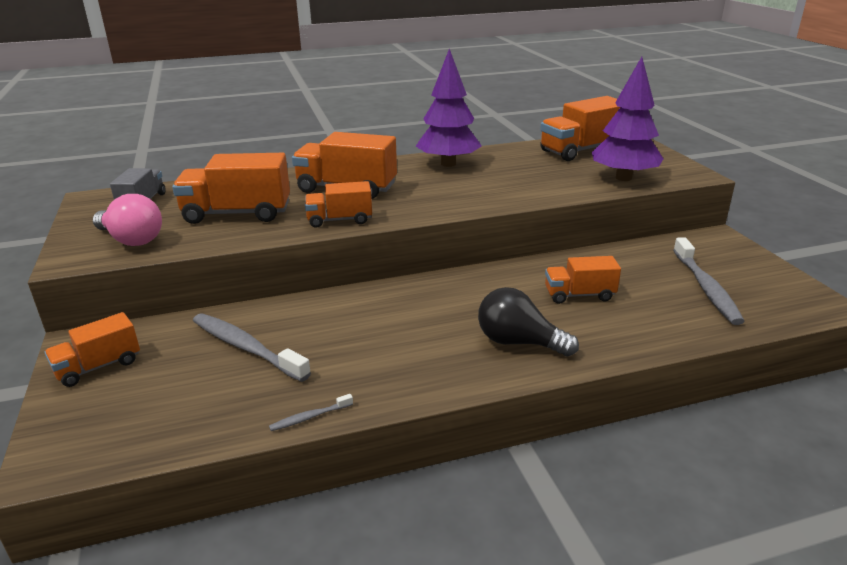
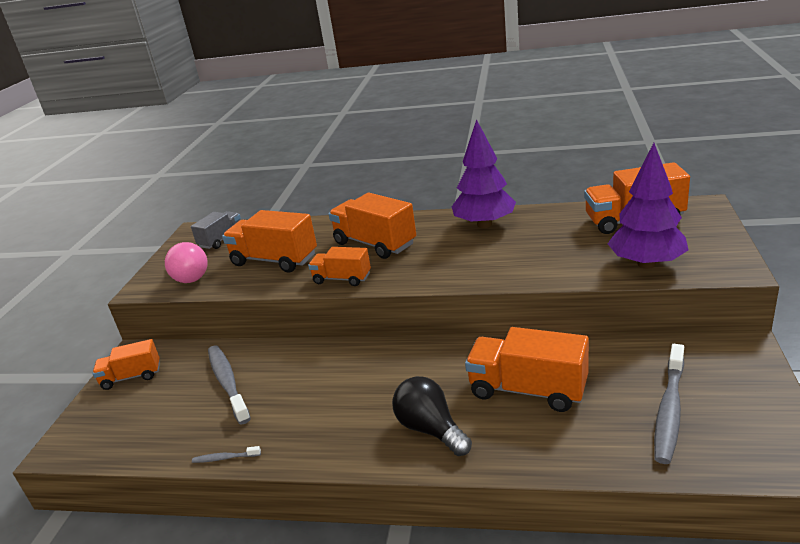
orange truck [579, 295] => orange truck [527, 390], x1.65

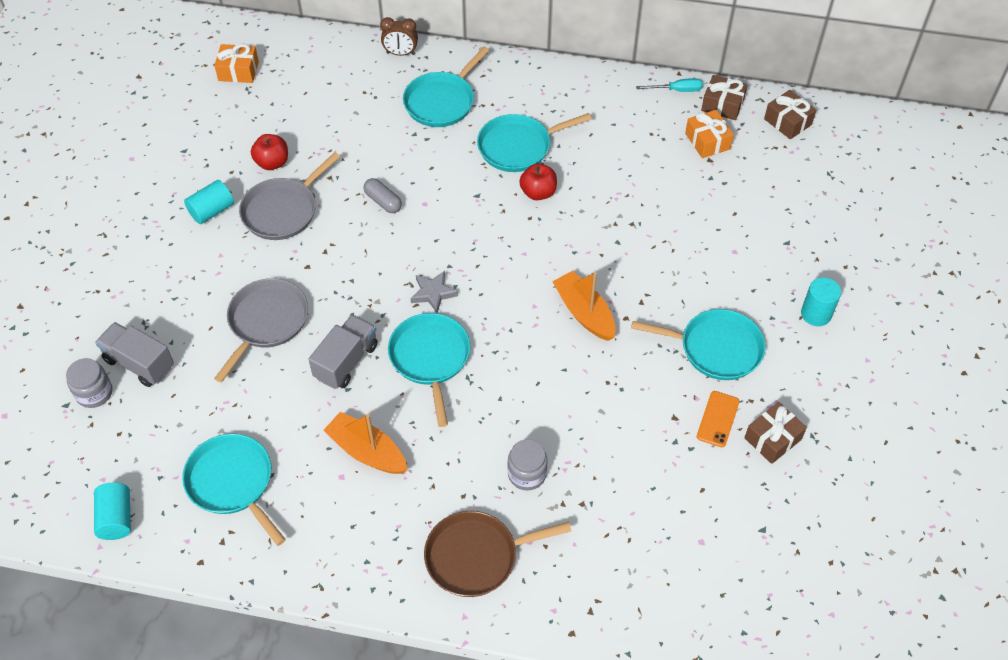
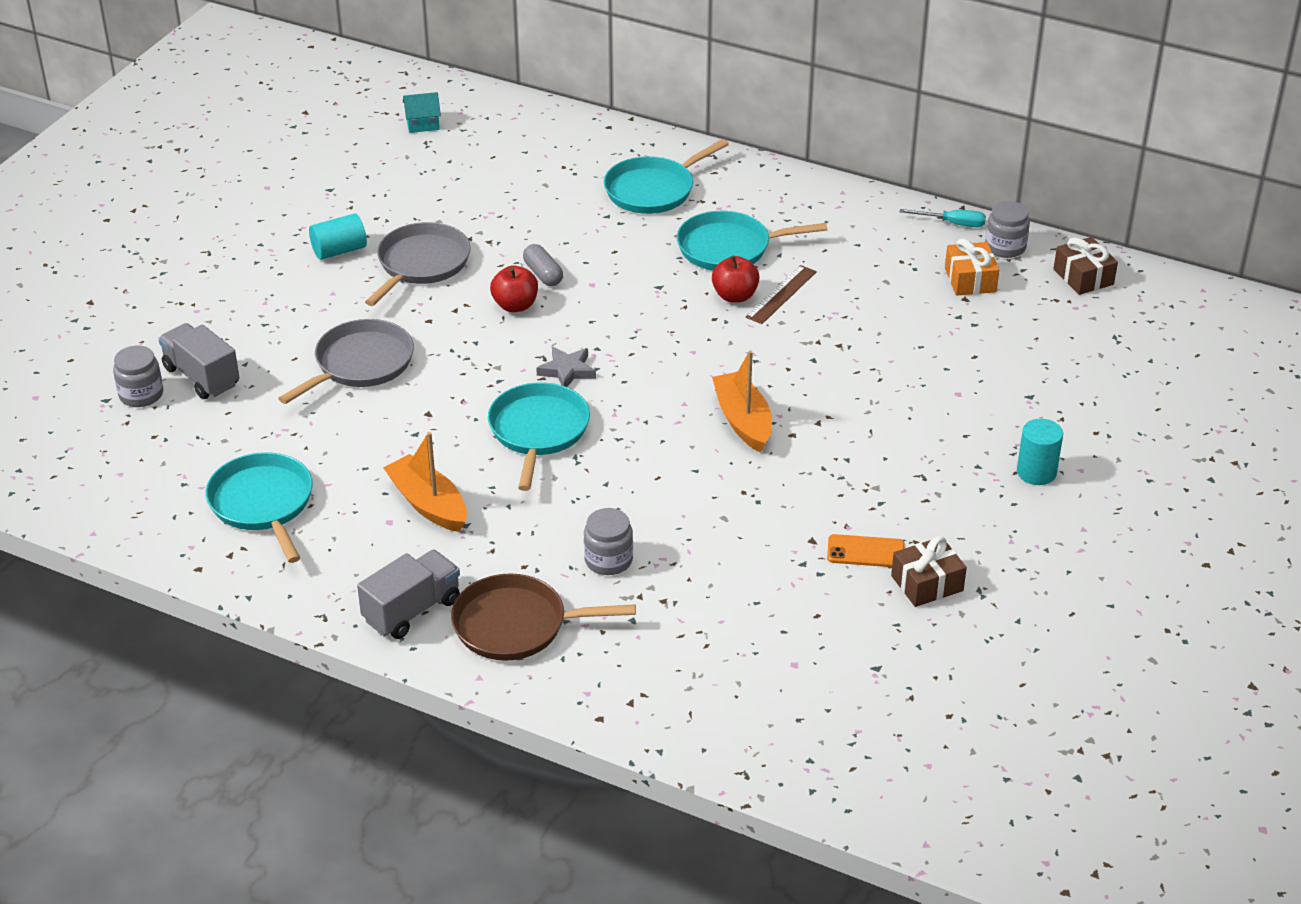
brown clock [400, 53] => nothing
orange gift [238, 71] => turquoise house [422, 124]
brown gift [722, 105] => grey jar [1005, 247]
red apple [272, 163] => red apple [515, 305], move
grey pan [283, 211] => grey pan [421, 264], 150 degrees clockwise
turquoise pan [716, 348] => nothing
grey truck [346, 361] => grey truck [412, 610], move
orange phone [717, 419] => orange phone [865, 551], 60 degrees clockwise
turquoise cylinder [116, 518] => nothing
nothing => brown ruler [781, 294]

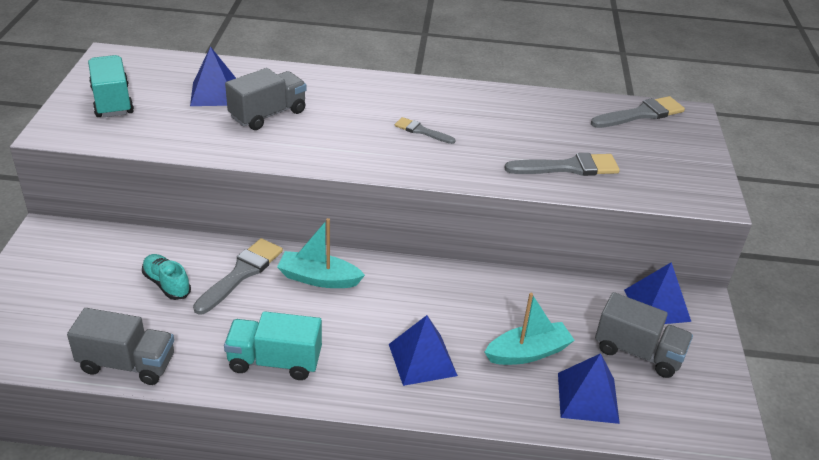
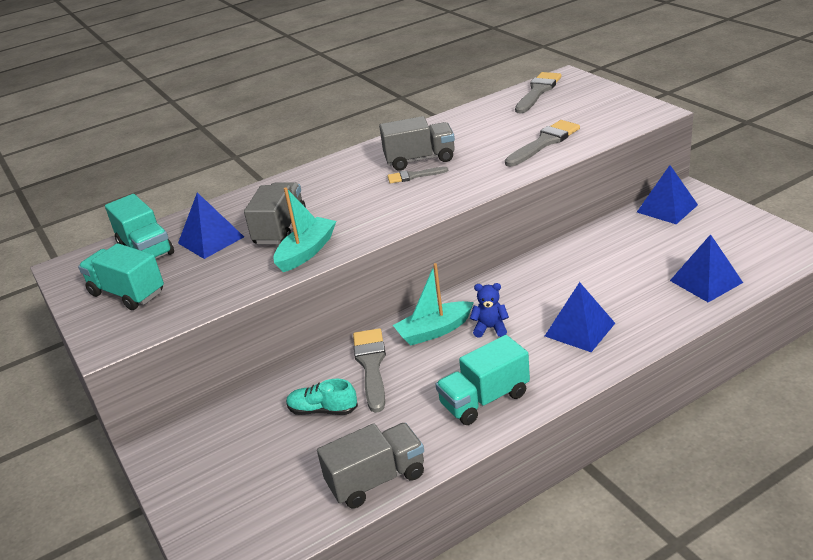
grey truck [638, 352] => grey truck [420, 159], move
turquoise boat [528, 352] => turquoise boat [306, 252], move
nothing => turquoise truck [146, 249]
nothing => blue teddy bear [490, 328]

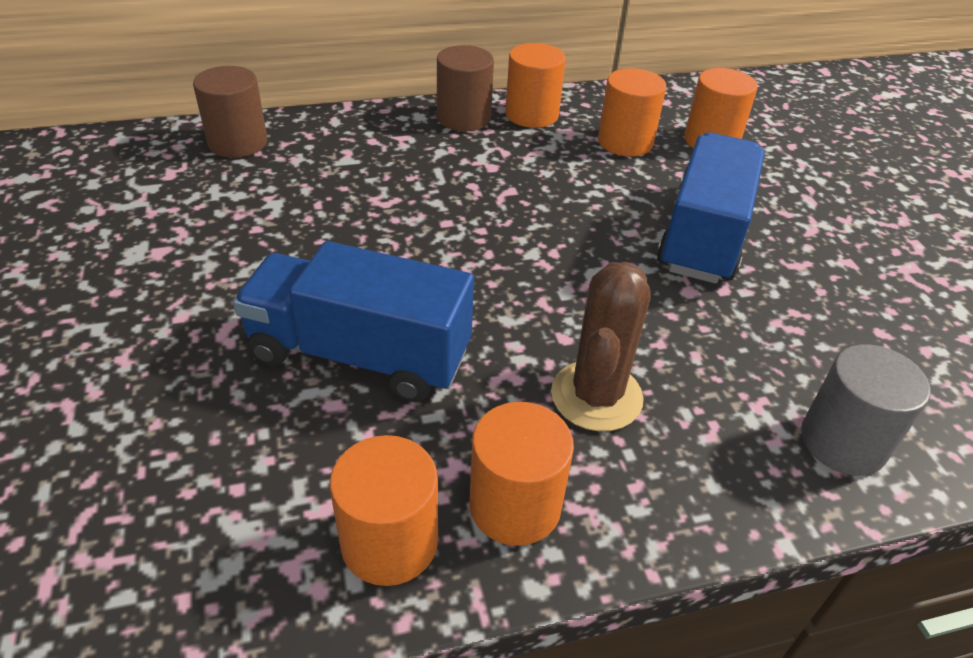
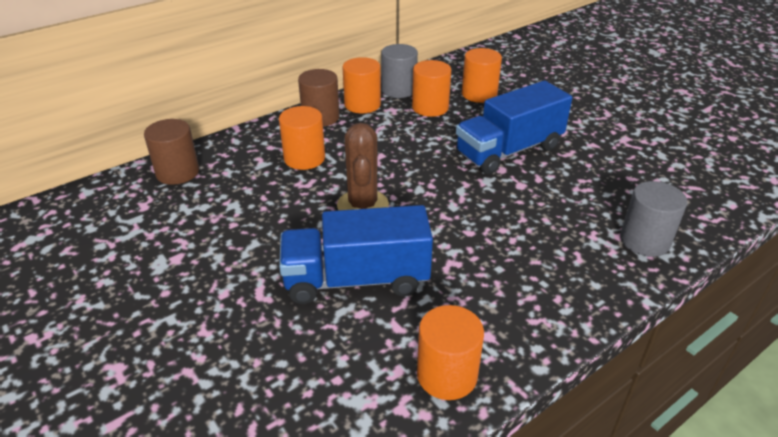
blue truck [704, 235] => blue truck [509, 151], 120 degrees counterclockwise
brown cactus [596, 396] => brown cactus [363, 205], move
orange cylinder [515, 505] => orange cylinder [304, 158], move
nothing => grey cylinder [399, 89]

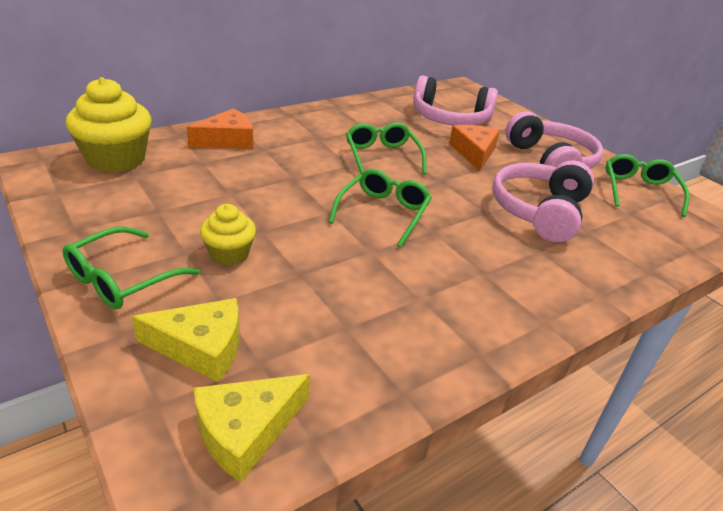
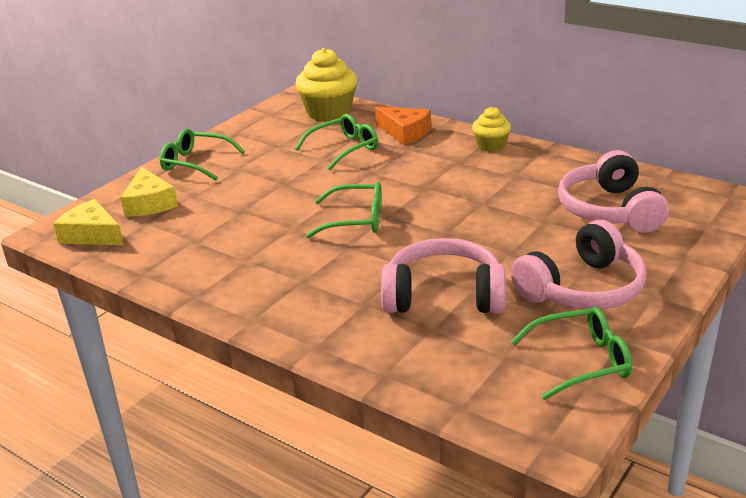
green glasses [382, 157] => green glasses [343, 149], move
orange cheese [474, 153] => nothing
yellow cupcake [229, 254] => yellow cupcake [491, 146], move

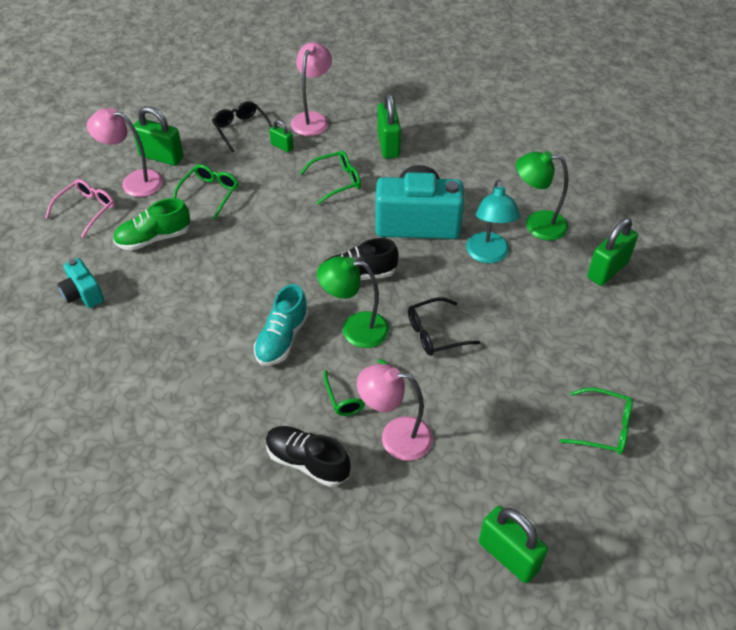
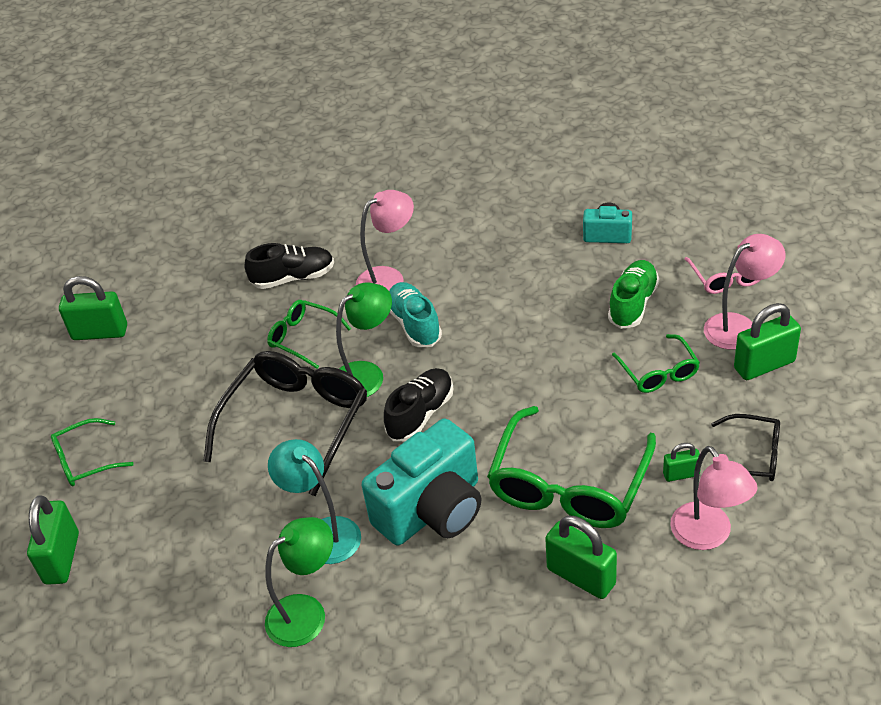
green glasses [336, 181] => green glasses [569, 485], x1.91
green padlock [607, 270] => green padlock [62, 558], move
black glasses [435, 333] => black glasses [296, 423], x1.91
pink lamp [395, 437] => pink lamp [389, 278], move

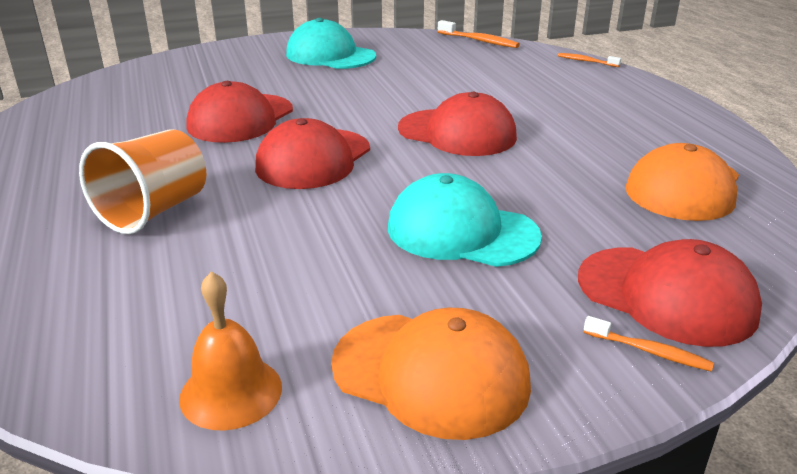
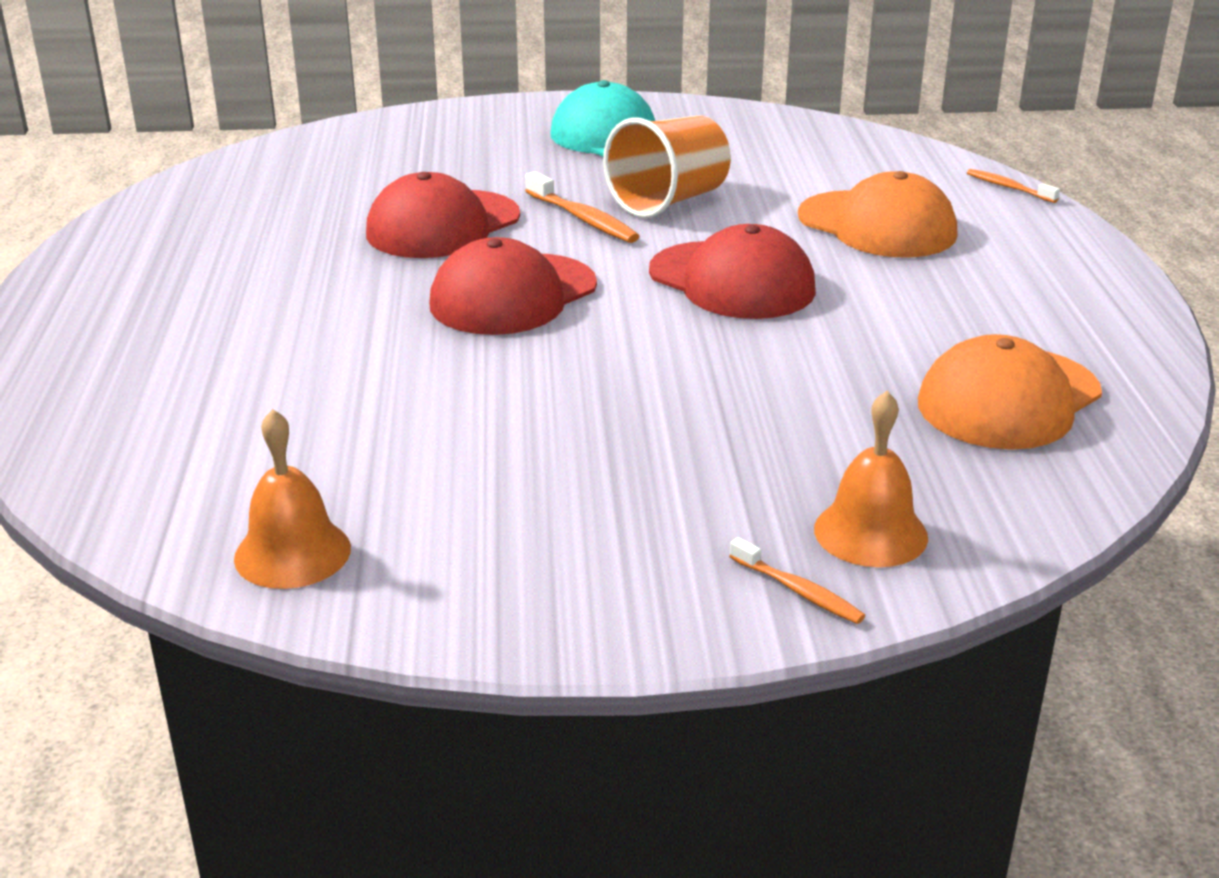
orange toothbrush [479, 41] => orange toothbrush [583, 219], move
orange cup [154, 211] => orange cup [668, 201], move
turquoise cap [462, 232] => nothing
red cap [666, 295] => orange bell [870, 533]
orange cap [430, 373] => orange cap [877, 225], move

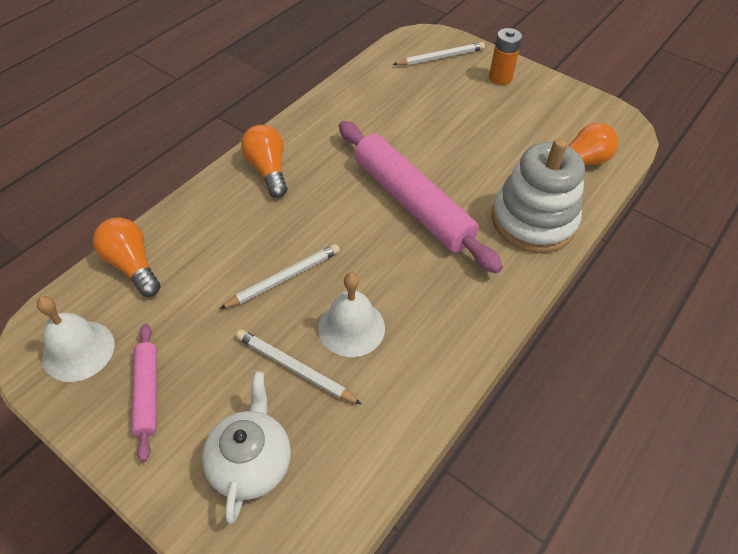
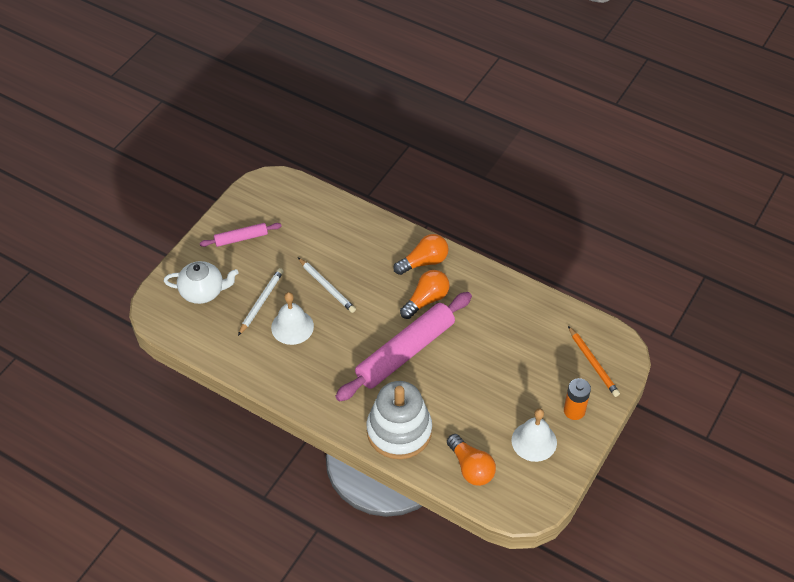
white pencil [440, 57] => orange pencil [593, 363]
orange light bulb [132, 265] => orange light bulb [426, 300], move
white bell [78, 350] => white bell [534, 441], move

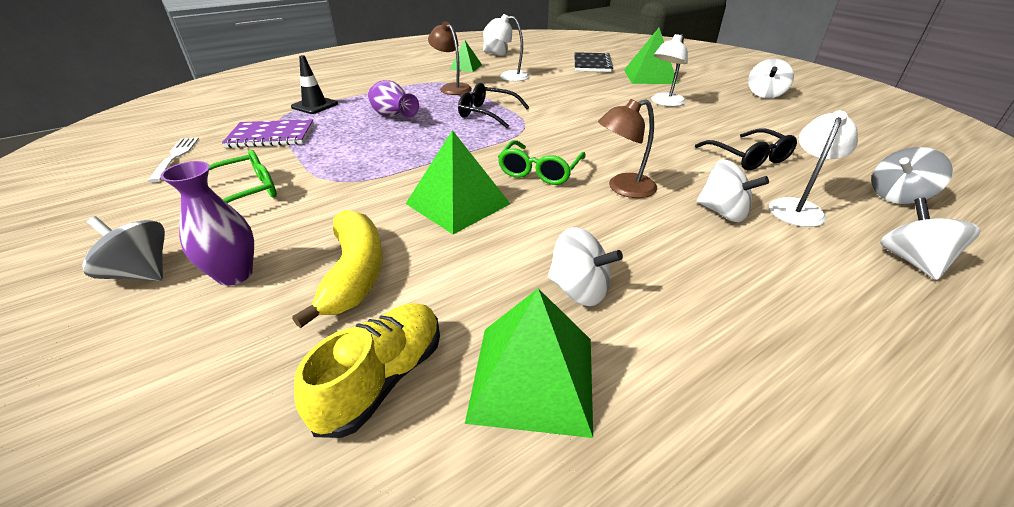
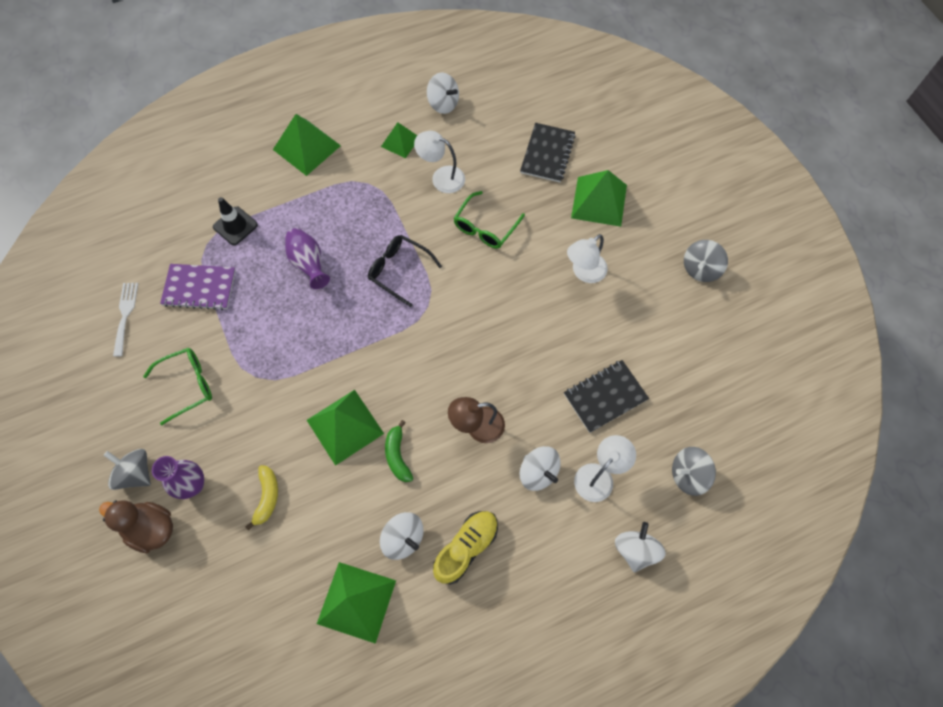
brown lamp [452, 88] => nothing
white spinning top [765, 94] => grey spinning top [700, 269]
black glasses [749, 158] => black notebook [605, 397]
green glasses [539, 171] => green glasses [485, 227], move
yellow banana [354, 273] => yellow banana [267, 497], x0.62
yellow shoe [382, 379] => yellow shoe [466, 548], move
nothing => green pyramid [307, 147]
nothing => green banana [397, 455]
nothing => brown duck [151, 528]

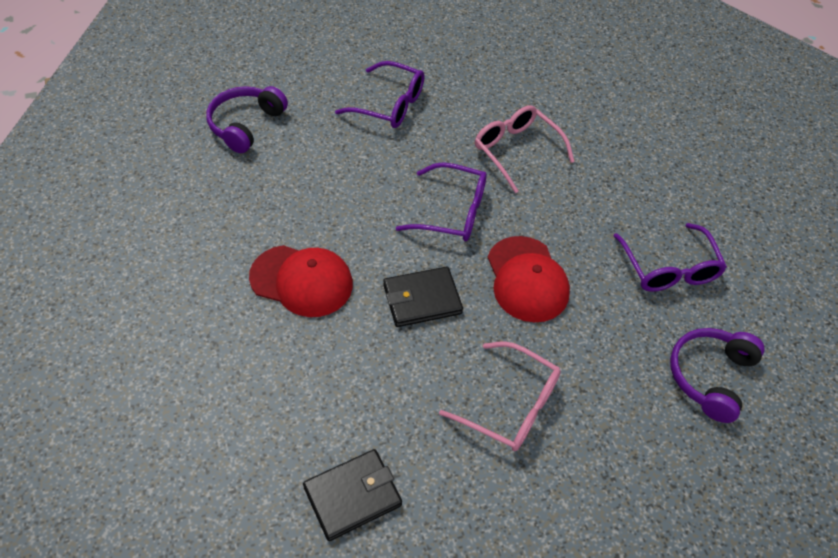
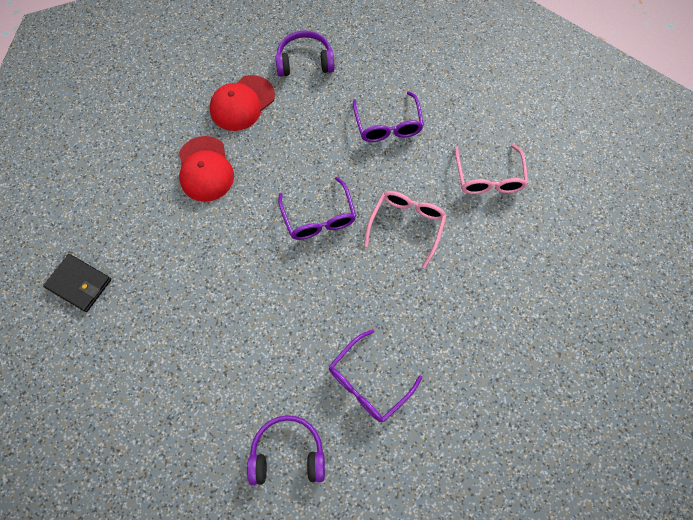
red cap [527, 279] => red cap [242, 103], move
black wallet [422, 299] => nothing
pink glasses [510, 405] => pink glasses [488, 177], move

